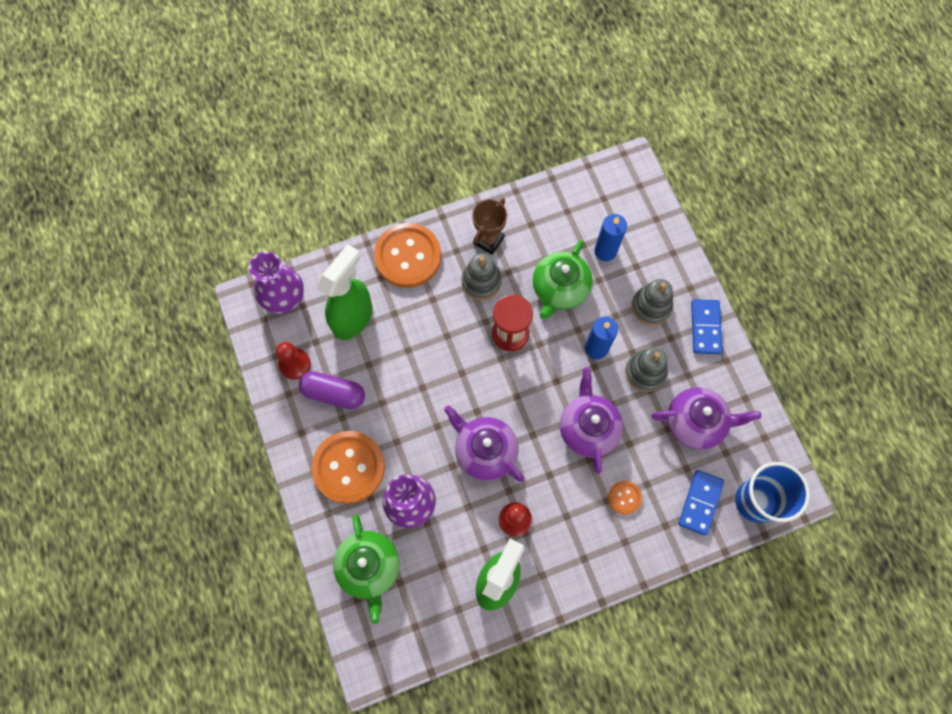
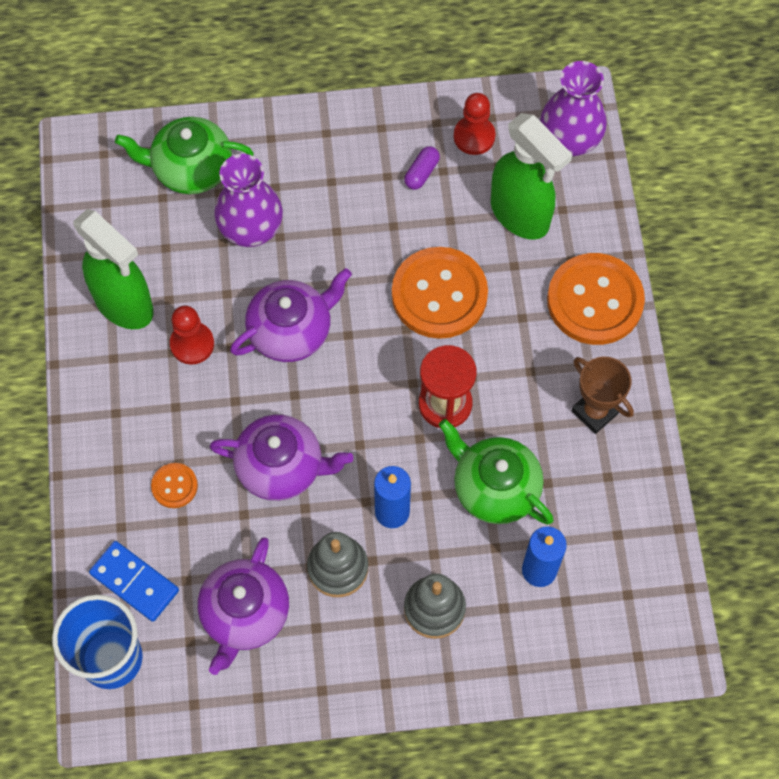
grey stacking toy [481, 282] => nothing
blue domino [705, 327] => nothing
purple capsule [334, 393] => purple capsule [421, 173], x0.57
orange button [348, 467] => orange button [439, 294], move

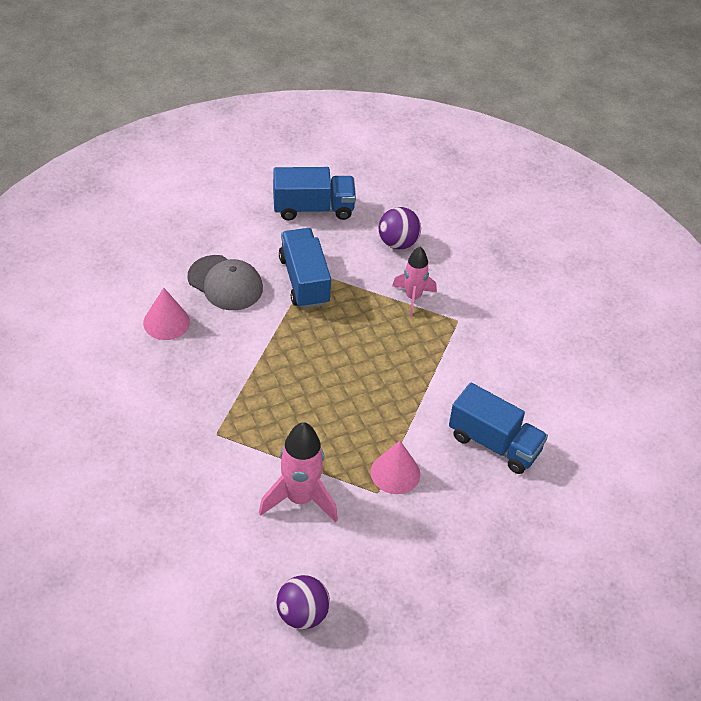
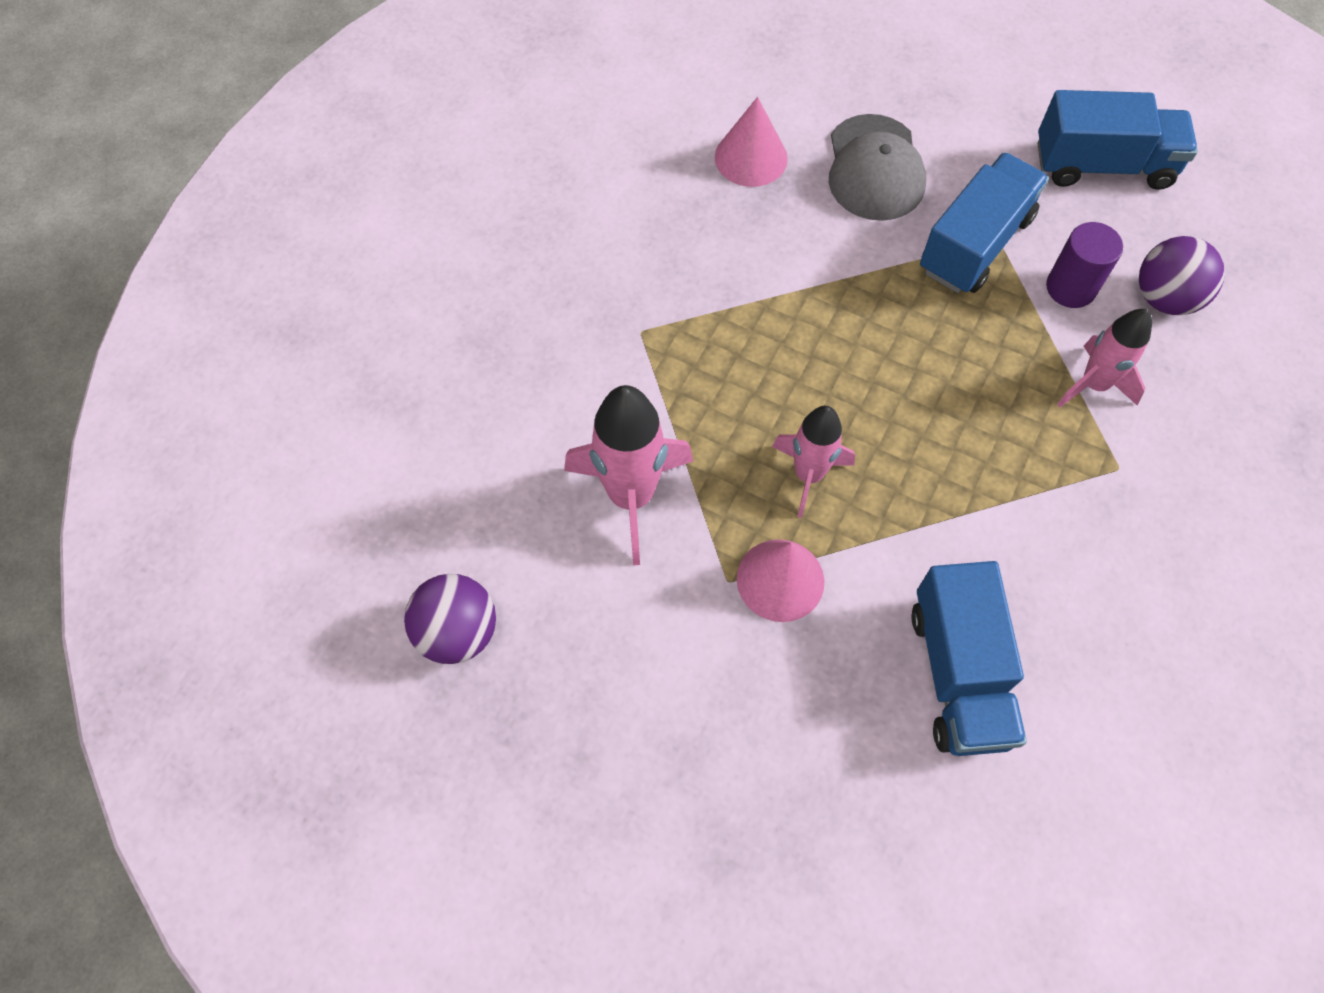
blue truck [313, 208] => blue truck [1103, 165], 45 degrees counterclockwise
nothing => purple cylinder [1070, 288]
nothing => pink rocket [808, 475]

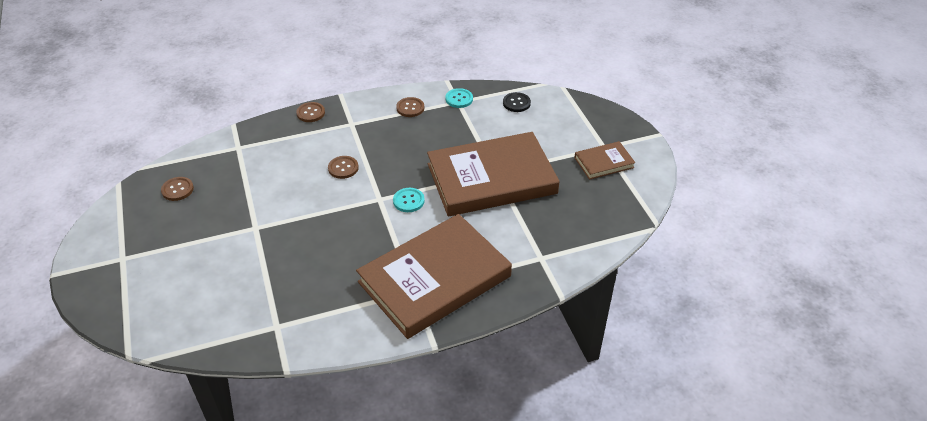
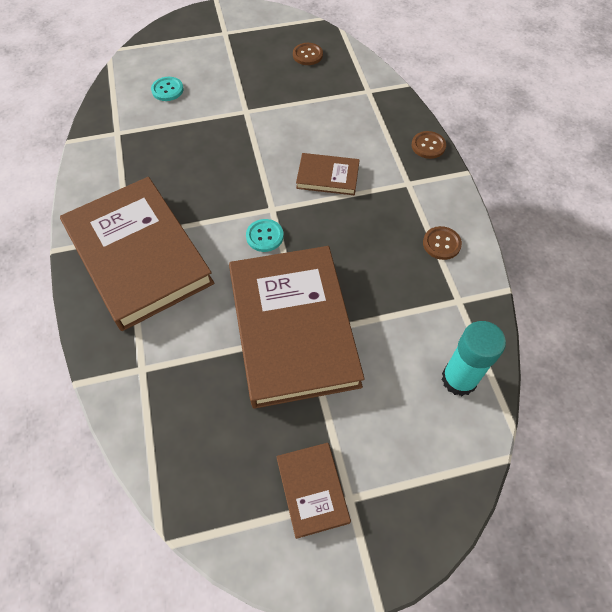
turquoise button [459, 99] => turquoise button [167, 90], move
black button [516, 103] => turquoise glue stick [459, 379]
brown button [343, 168] => brown book [327, 176]

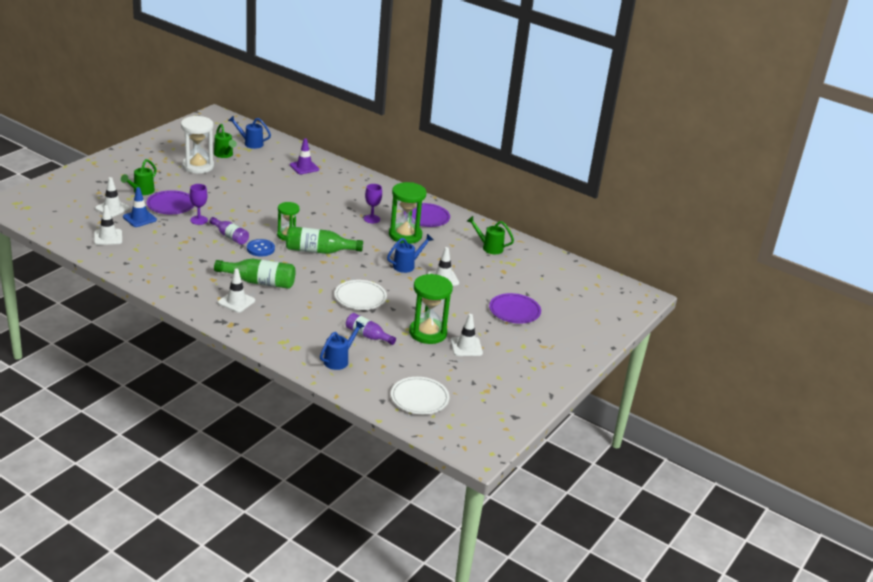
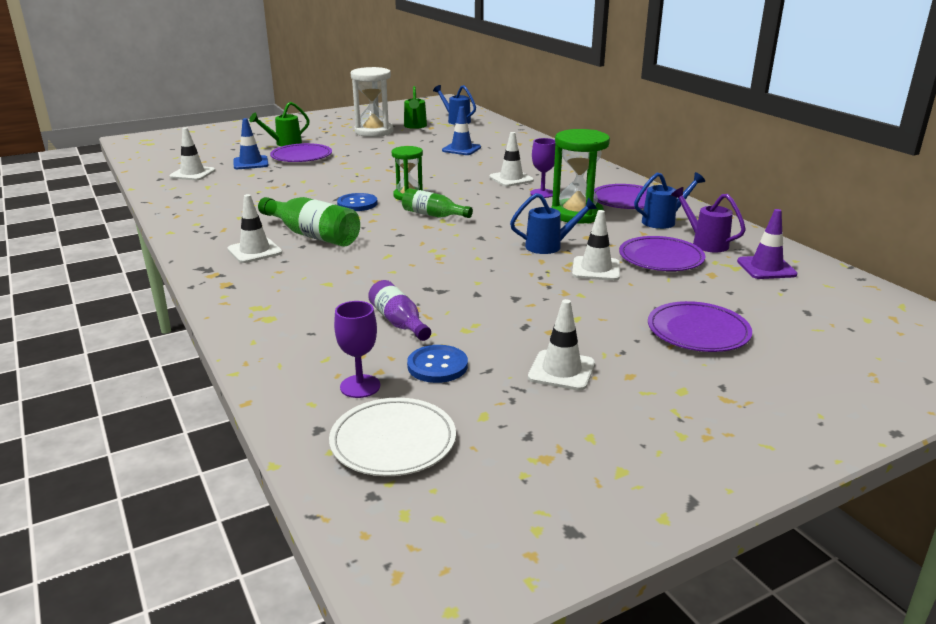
purple traffic cone [304, 167] => purple traffic cone [766, 268], move
white traffic cone [112, 208] => white traffic cone [511, 179], move
purple goblet [199, 220] => purple goblet [360, 386], move
green watering can [489, 247] => purple watering can [704, 243]
purple bottle [230, 236] => nothing
green bottle [319, 251] => green bottle [433, 215], x0.65
green hourglass [428, 333] => nothing
white plate [360, 297] => nothing
blue watering can [339, 360] => blue watering can [664, 221], move
nothing => blue traffic cone [461, 149]
nothing => purple plate [661, 258]
nothing => blue button [437, 366]

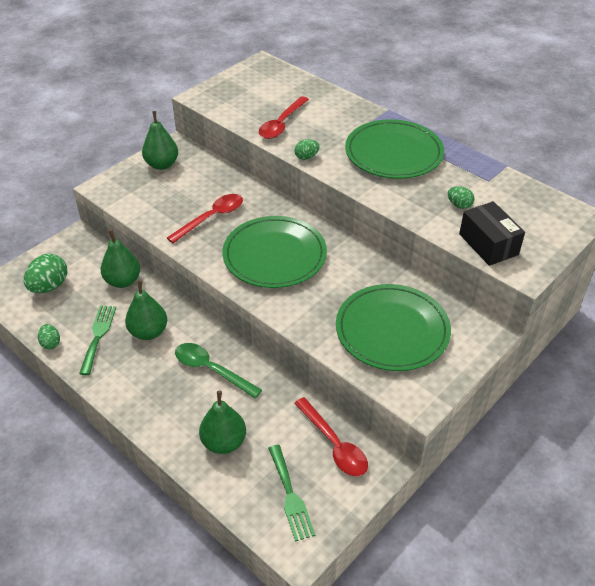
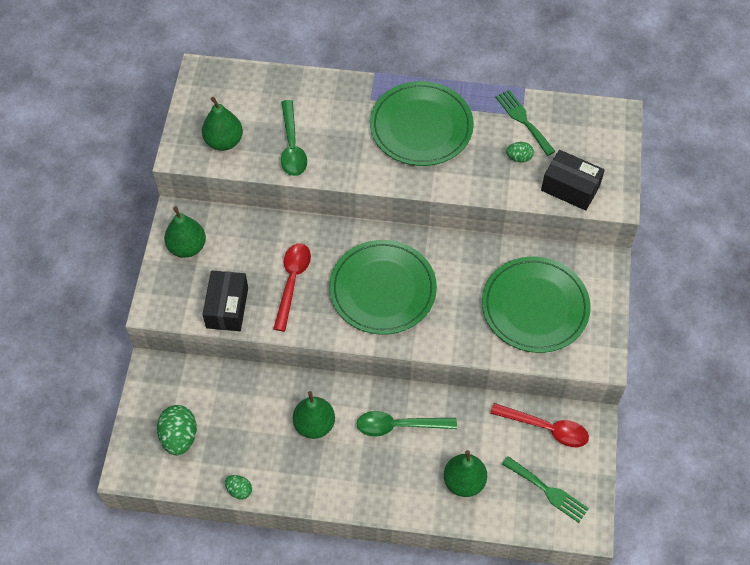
red spoon [281, 124] => green spoon [292, 147]
green egg [306, 157] => nothing
green pear [123, 281] => green pear [224, 141], move
green fork [98, 336] => green fork [523, 120], move
nothing => black box [227, 307]

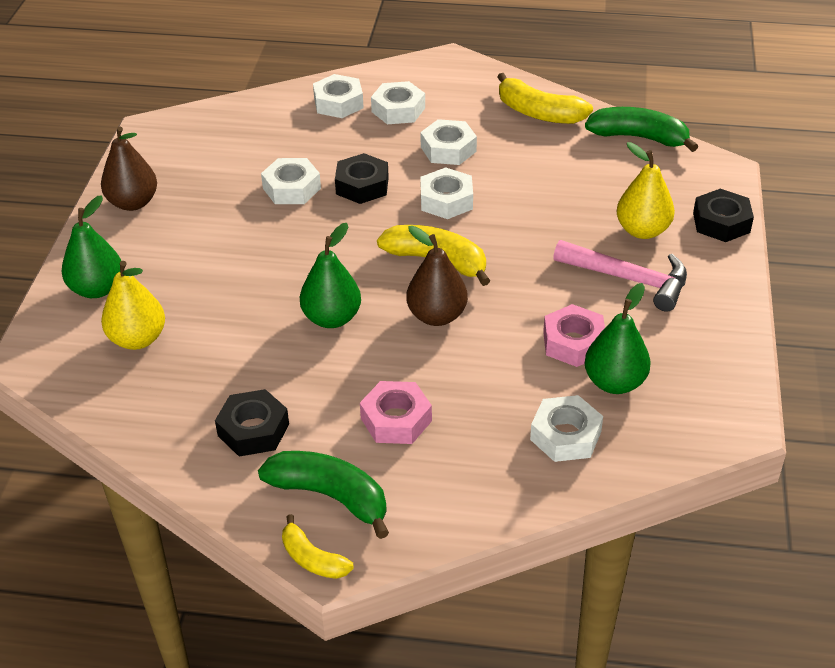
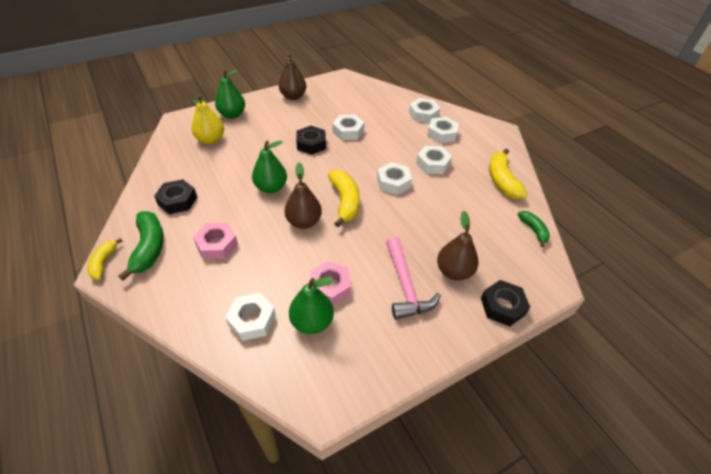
green banana [639, 137] => green banana [533, 230], x0.59
yellow pear [642, 230] => brown pear [454, 271]
black nut [362, 185] => black nut [311, 144], move

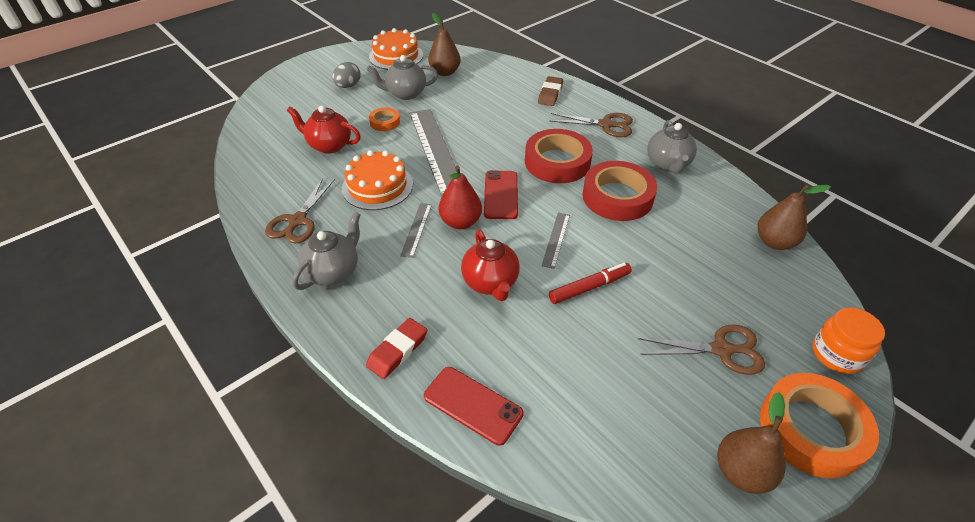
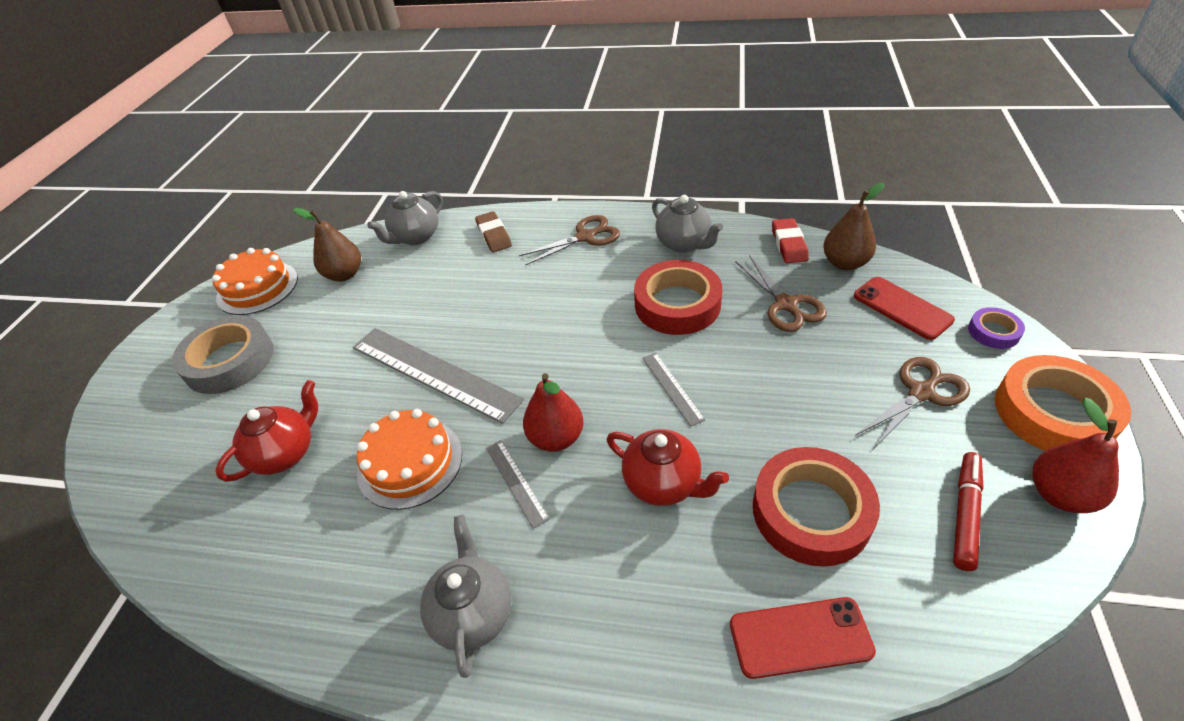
grey teapot [405, 94] => grey teapot [416, 237], move
grey egg [348, 86] => grey tape [229, 361]
red teapot [329, 145] => red teapot [286, 453], 150 degrees clockwise
orange tape [385, 122] => nothing
red tape [557, 162] => red tape [811, 511], move
red phone [500, 195] => red phone [902, 308], move
brown scissors [297, 221] => brown scissors [786, 305], move
red marker [589, 287] => red marker [965, 514], move
orange jar [837, 354] => purple tape [993, 332]
red eraser [397, 350] => red eraser [788, 244], move
brown pear [742, 472] => red pear [1060, 494]

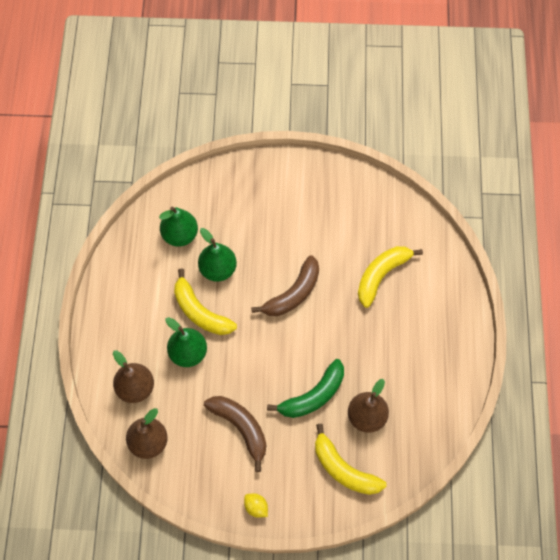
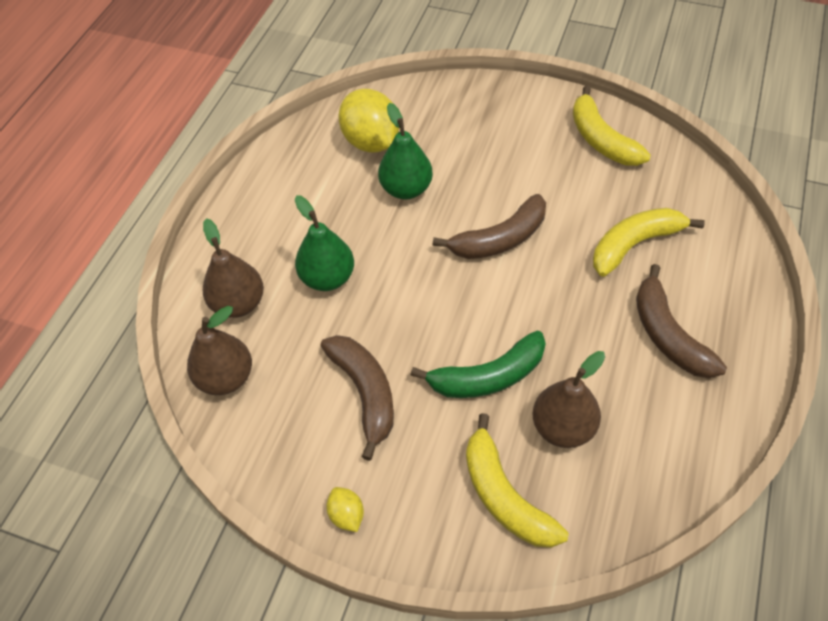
green pear [180, 235] => yellow lemon [371, 142]
yellow banana [200, 312] => yellow banana [601, 139], move
nothing => brown banana [668, 334]

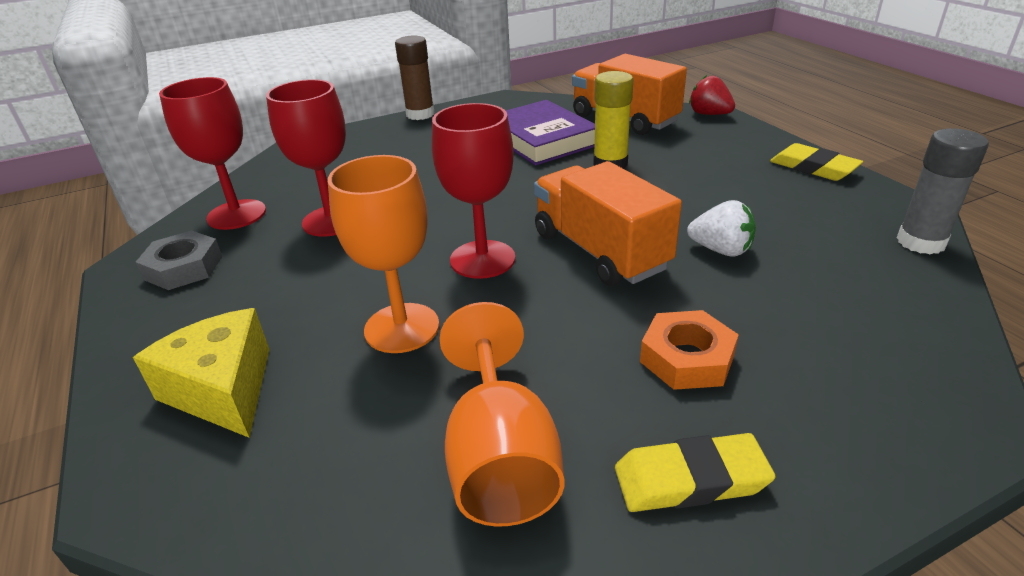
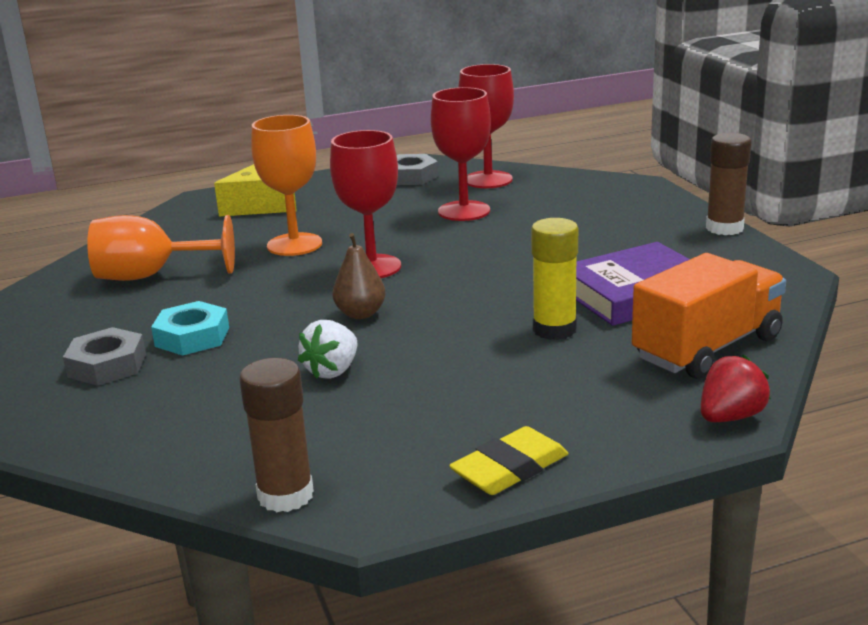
grey glue stick [921, 242] => brown glue stick [285, 495]
orange truck [600, 251] => brown pear [360, 314]
orange nut [687, 358] => turquoise nut [192, 337]
yellow eraser [690, 479] => nothing
nothing => grey nut [107, 365]

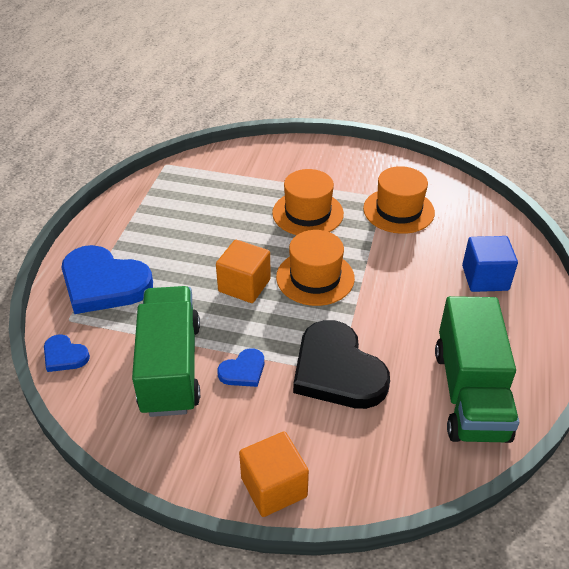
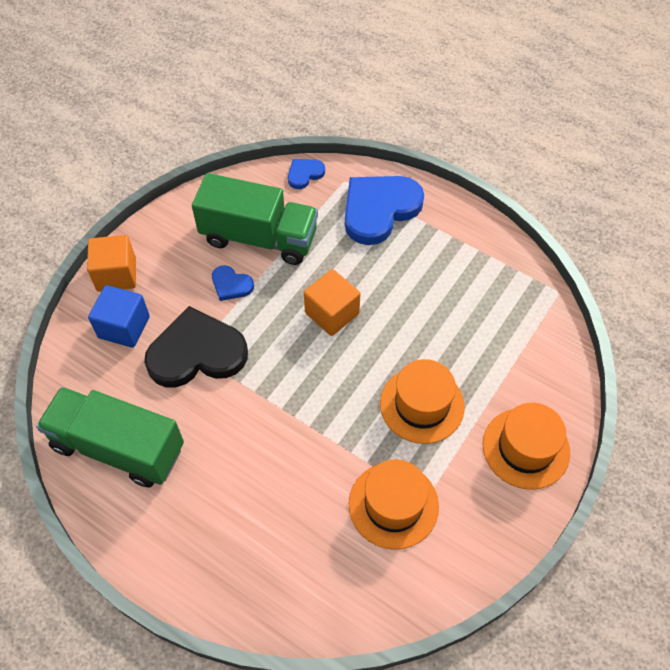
orange hat [315, 277] => orange hat [526, 448], move
blue cube [485, 278] => blue cube [124, 327], move
blue heart [243, 371] => blue heart [231, 285], 45 degrees counterclockwise

